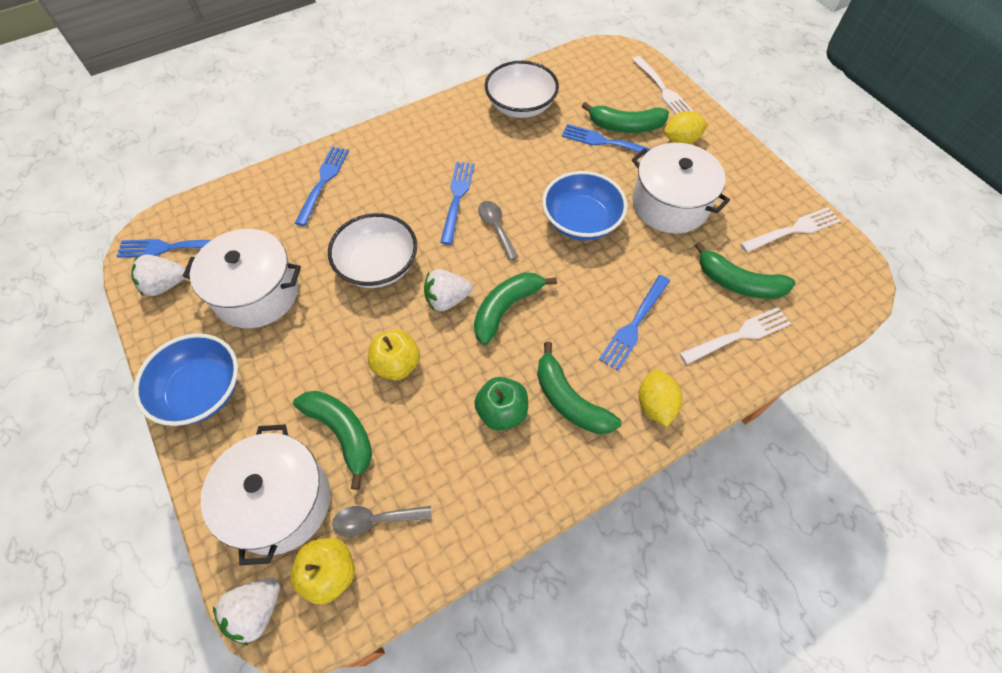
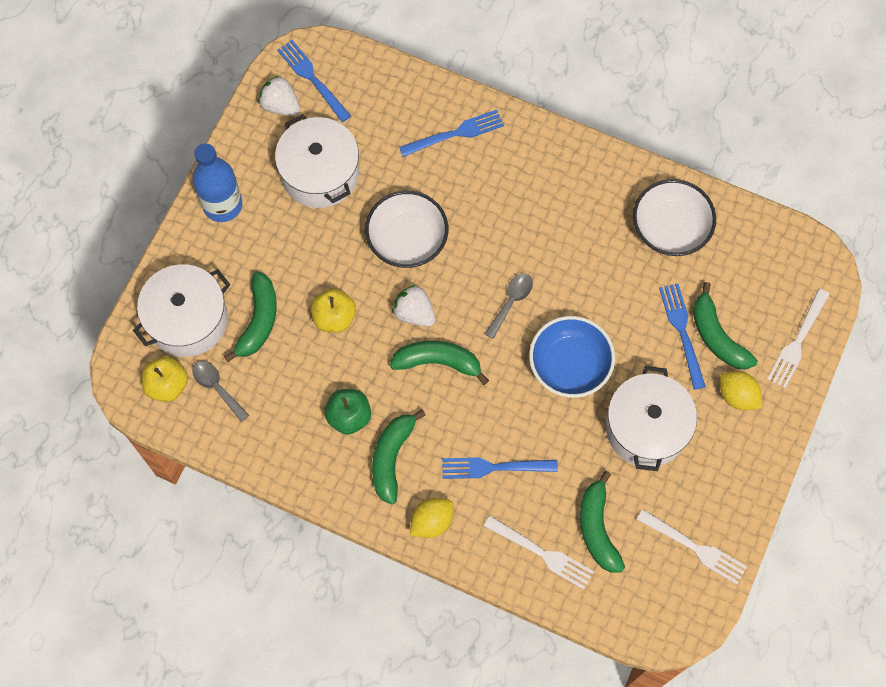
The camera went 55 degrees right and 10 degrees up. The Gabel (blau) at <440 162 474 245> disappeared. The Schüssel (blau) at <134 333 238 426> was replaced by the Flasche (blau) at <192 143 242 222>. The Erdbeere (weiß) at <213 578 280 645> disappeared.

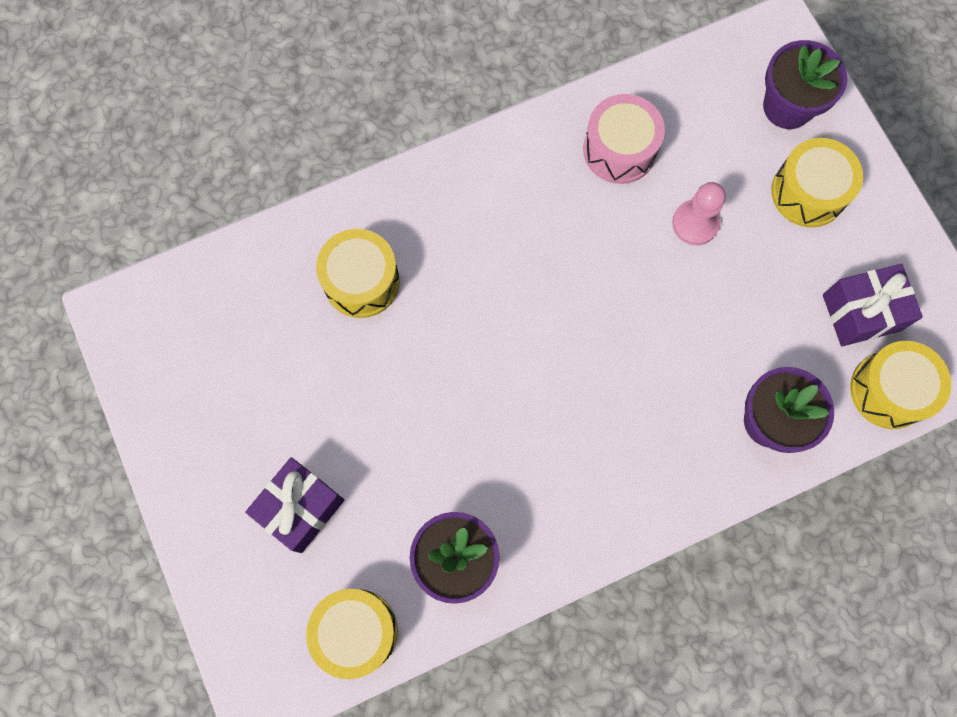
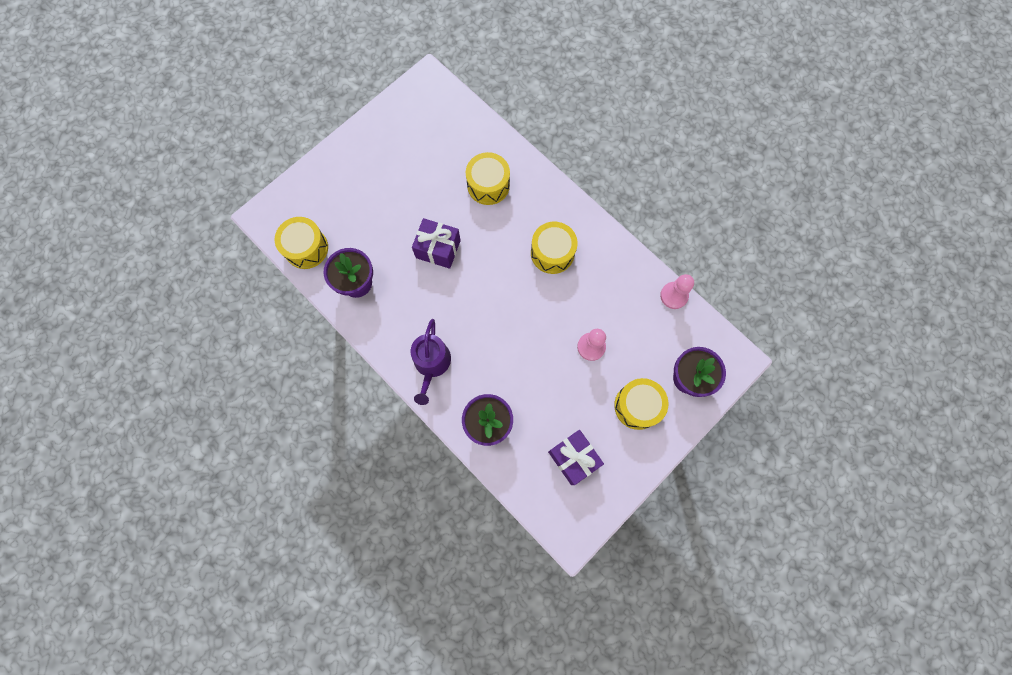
The camera went 70 degrees right and 0 degrees up. The Trommel (rosa) at <583 94 665 184> disappeared. The Trommel (gelb) moved from <850 341 951 429> to <531 222 578 274>. The Geschenk (lila) moved from <245 457 344 553> to <412 218 461 269>. The Bauer (rosa) at <660 274 694 309> appeared. The Gießkanne (lila) at <411 319 451 405> appeared.

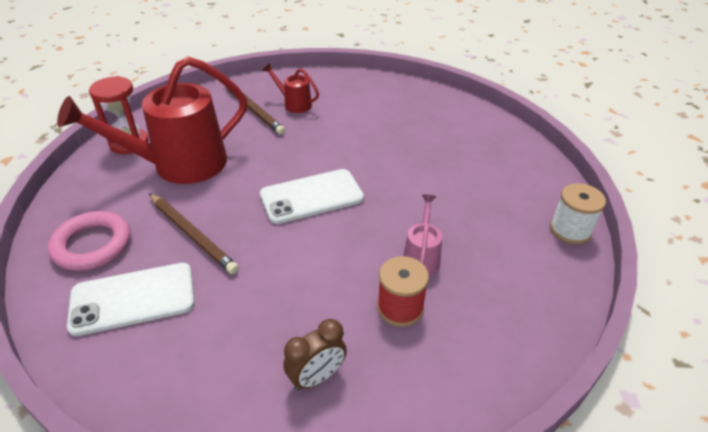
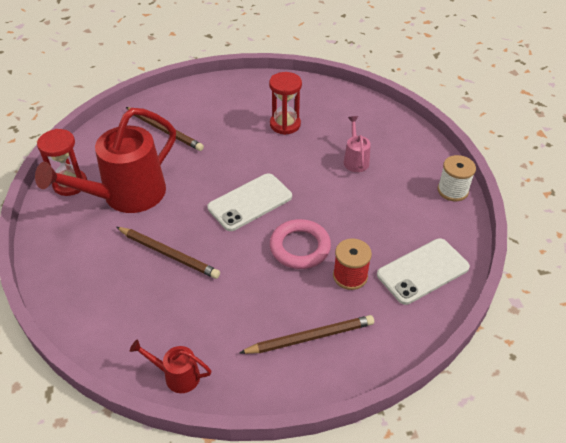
The camera went 15 degrees left and 5 degrees up. The Gießkanne (rot) moved from <262 63 319 113> to <130 339 211 393>. The Gießkanne (rosa) moved from <403 194 442 276> to <344 116 371 172>. The Ring (rosa) moved from <48 211 131 271> to <270 219 331 269>. The Handy (weiß) moved from <67 263 195 336> to <377 238 470 305>. The Wecker (braun) at <283 319 347 391> was replaced by the Bleistift (braun) at <239 315 374 354>. The Sanduhr (rot) at <269 72 302 135> appeared.

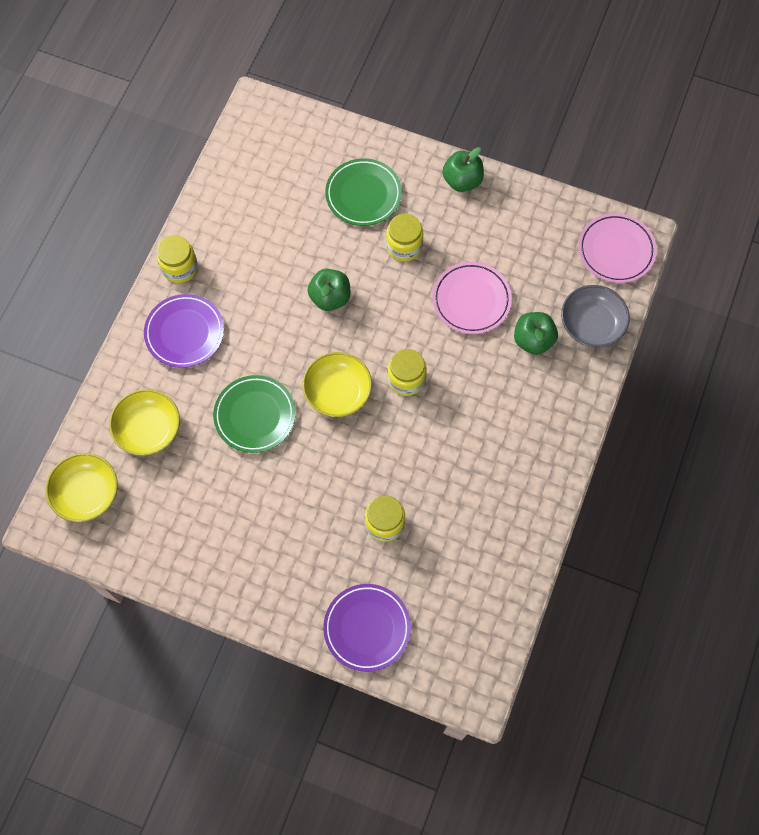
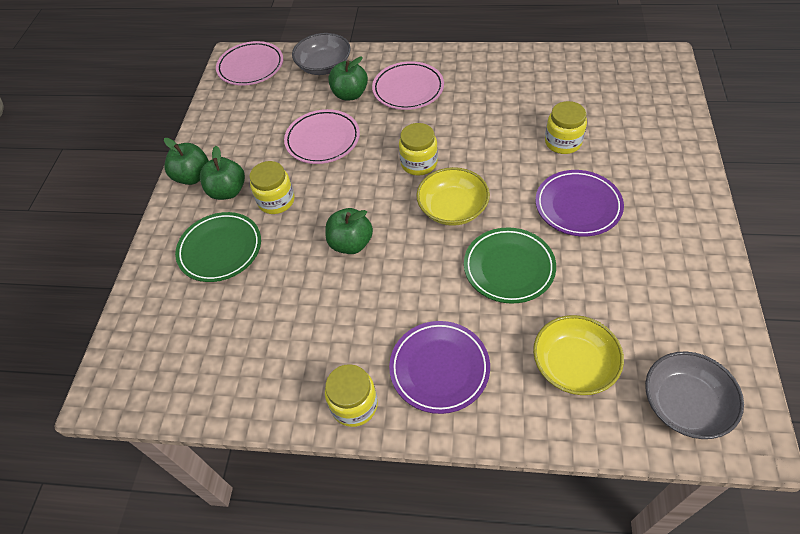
The camera went 100 degrees left and 15 degrees down. The Schüssel (gelb) at <46 453 118 522> became the Schüssel (grau) at <645 351 744 439>. The Teller (lila) moved from <323 584 411 672> to <535 170 624 237>. The Teller (rosa) at <372 61 444 110> appeared. The Apfel (grün) at <200 146 245 200> appeared.

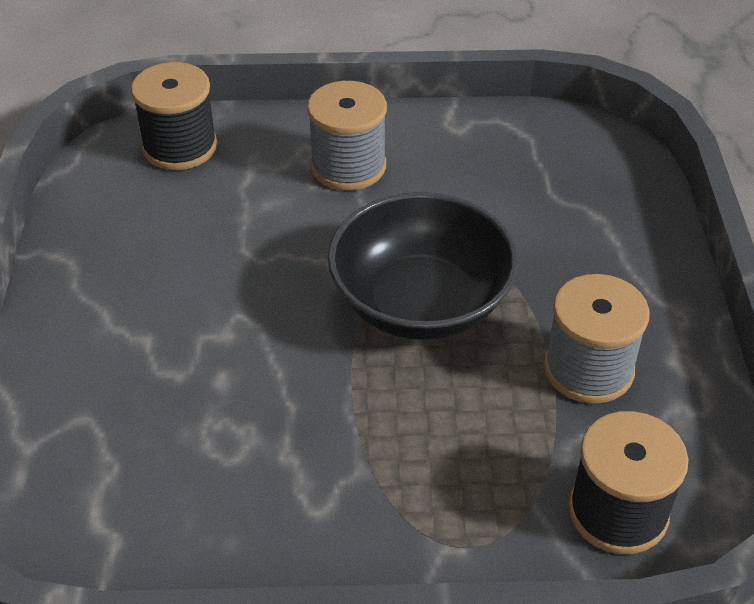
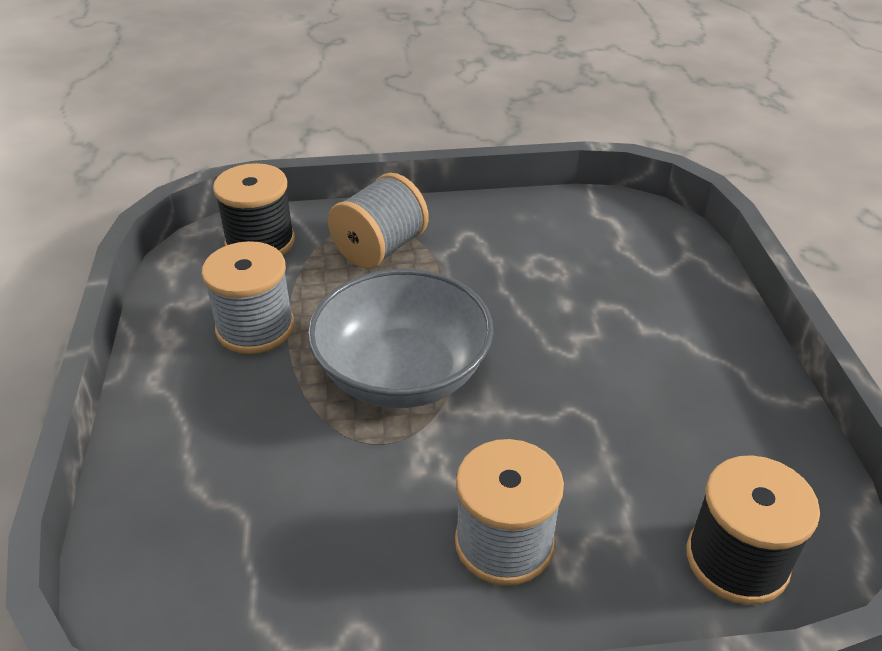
The camera went 175 degrees right and 5 degrees down. The Schüssel (schwarz) at <328 192 518 340> became the Schüssel (grau) at <307 269 494 408>. The Garnrolle (grau) at <328 173 429 269> appeared.

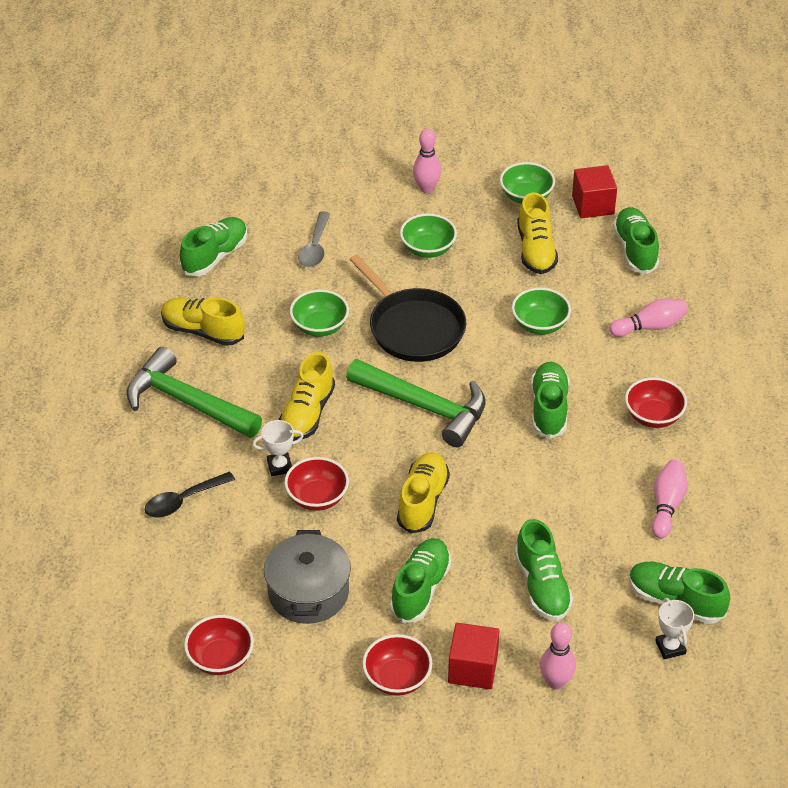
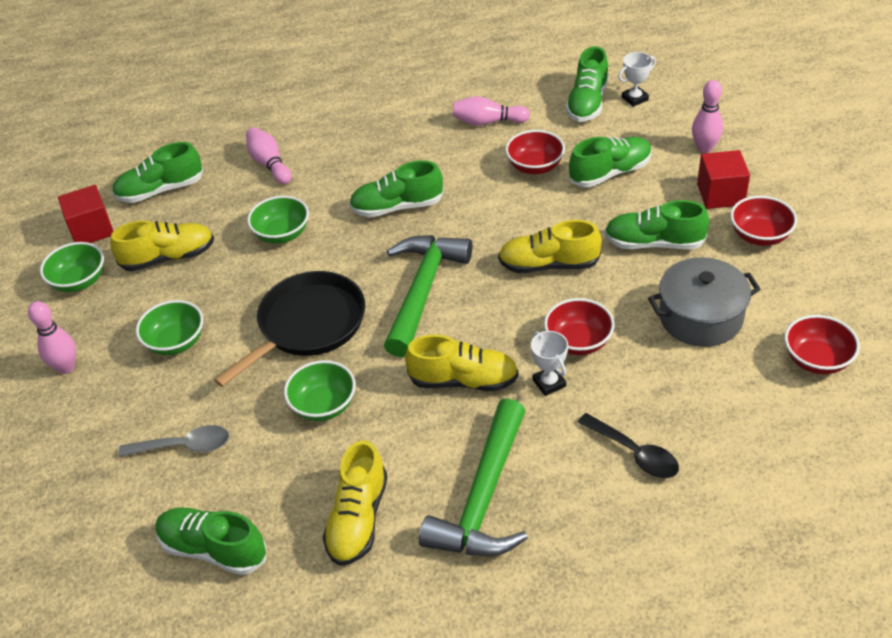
The camera went 100 degrees left and 0 degrees up. The Schüssel (rot) moved from <625 377 687 428> to <505 130 565 174>.

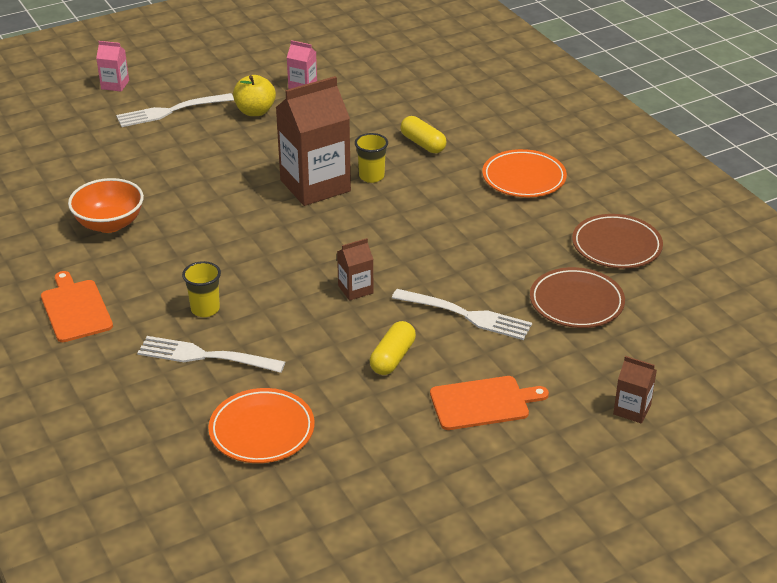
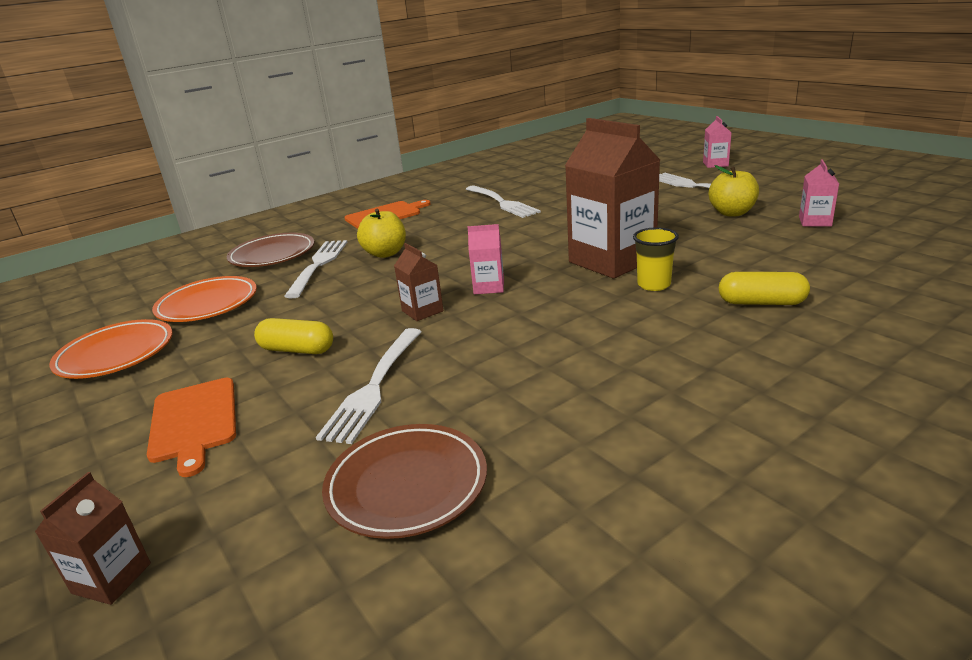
The camera went 85 degrees right and 10 degrees down. The Kapsel (gelb) at <400 116 447 153> turned 60 degrees clockwise. The Teller (orange) moved from <482 149 567 197> to <49 319 172 379>. The Schüssel (orange) at <68 178 144 233> was replaced by the Gabel (weiß) at <466 186 541 218>. The Teller (braun) moved from <572 214 663 269> to <227 233 314 267>. The Becher (gelb) at <182 261 221 317> was replaced by the Apfel (gelb) at <357 209 406 258>. The Getränkekarton (rosa) at <468 224 504 294> appeared.

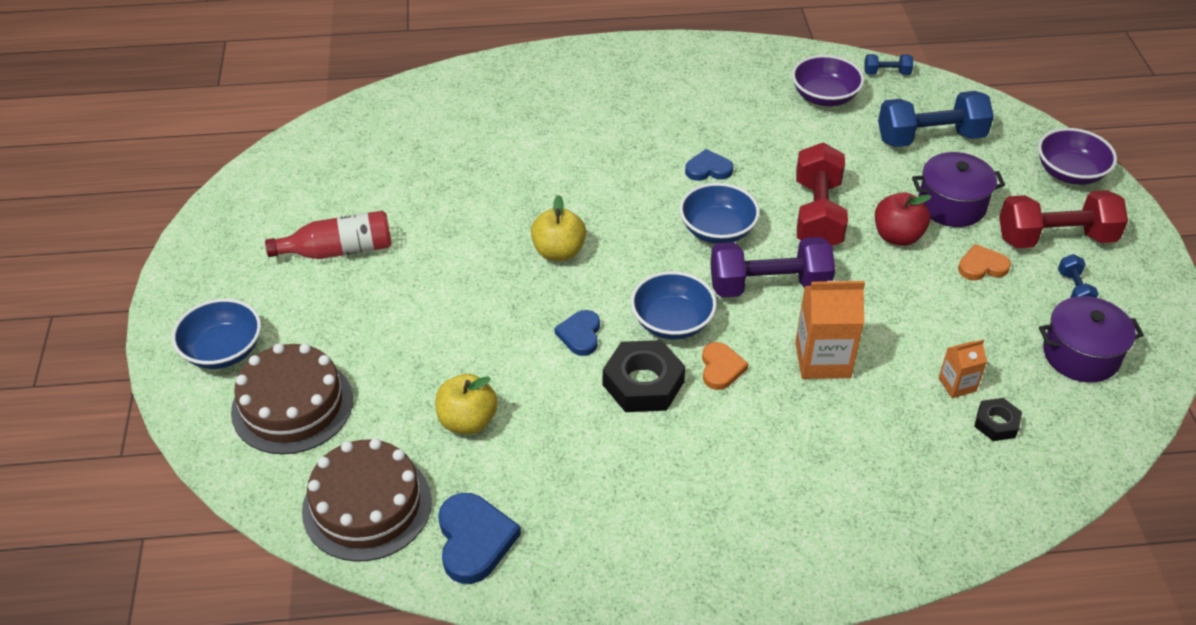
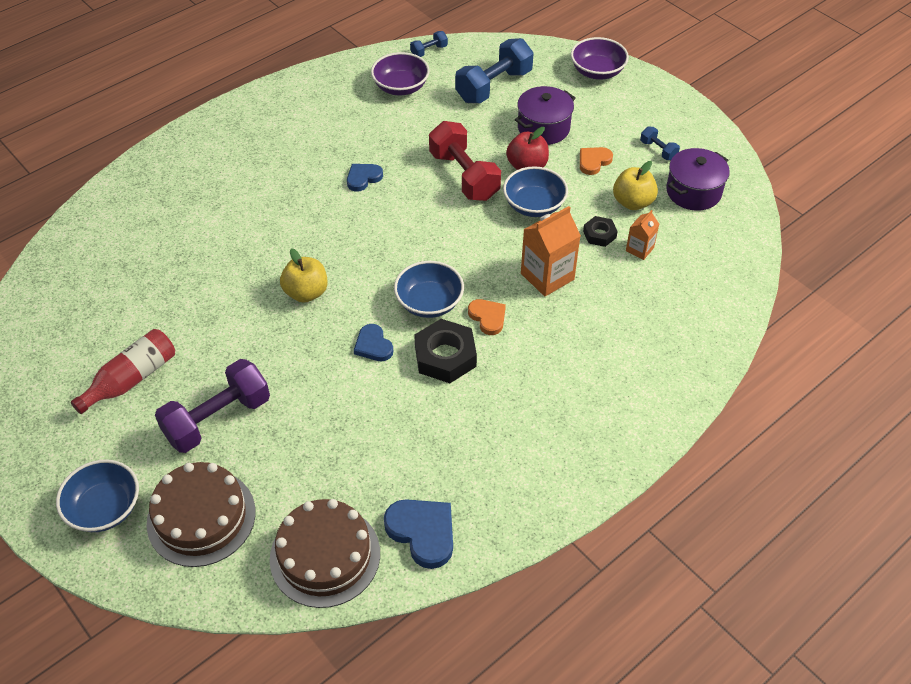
The camera went 35 degrees left and 5 degrees up. The Schüssel (blau) moved from <679 183 760 244> to <503 166 568 217>. The Hantel (rot) at <999 190 1128 248> disappeared. The Hantel (lila) moved from <710 237 835 298> to <155 359 270 453>. The Apfel (gelb) moved from <435 374 498 434> to <613 161 658 210>. The Sechskantmutter (schwarz) moved from <974 398 1022 441> to <583 216 618 247>.

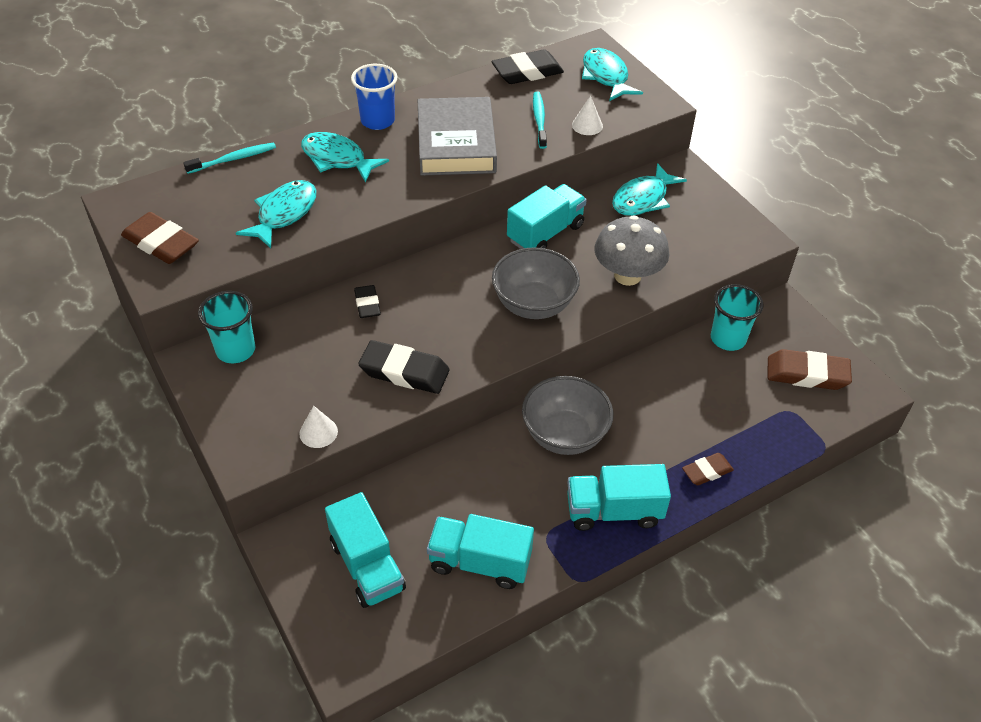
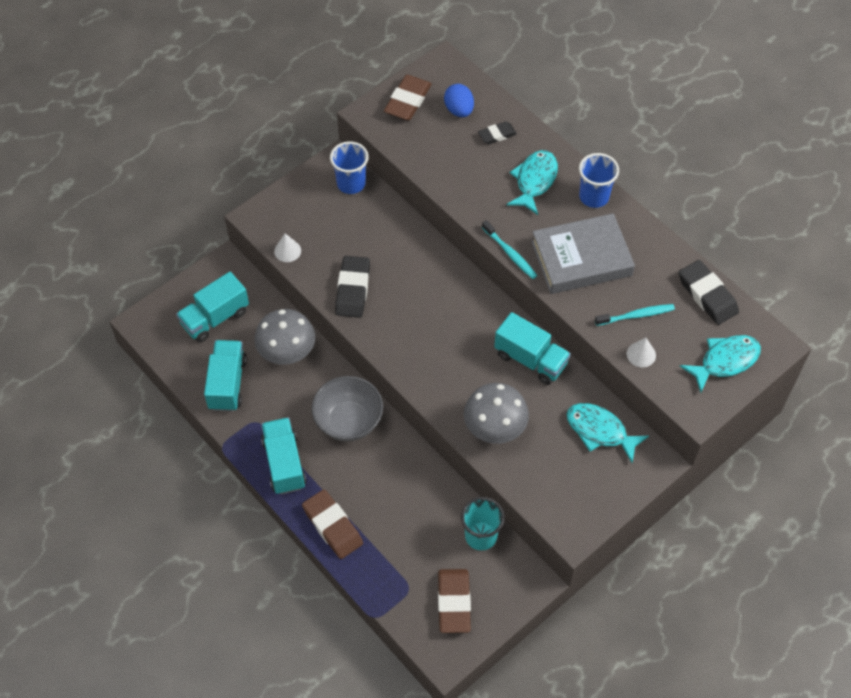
The camera went 80 degrees right and 10 degrees up. The Zahnbürste (türkis) moved from <183 142 276 174> to <482 220 537 279>. The Fisch (türkis) at <236 180 317 248> disappeared. The Schüssel (grau) at <492 247 580 319> disappeared. The Radiergummi (schwarz) moved from <354 285 381 318> to <478 121 517 144>. The Becher (türkis) at <198 291 255 363> became the Becher (blau) at <330 141 369 194>. The Radiergummi (braun) at <682 453 734 485> changed to 1.68 times the size. The Ei (blau) at <444 84 474 117> appeared. The Pilz (grau) at <254 309 315 364> appeared.

